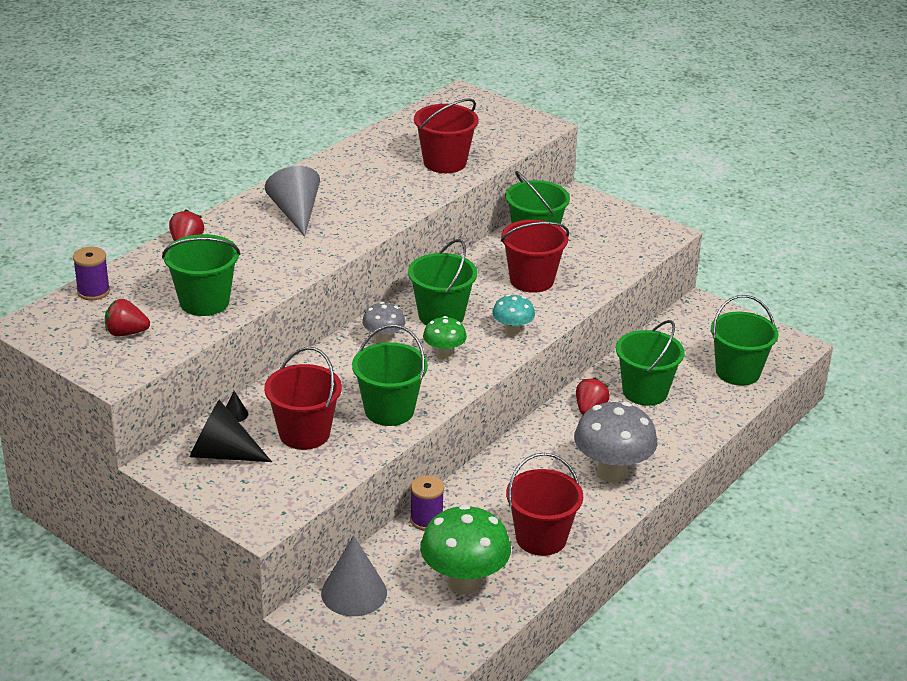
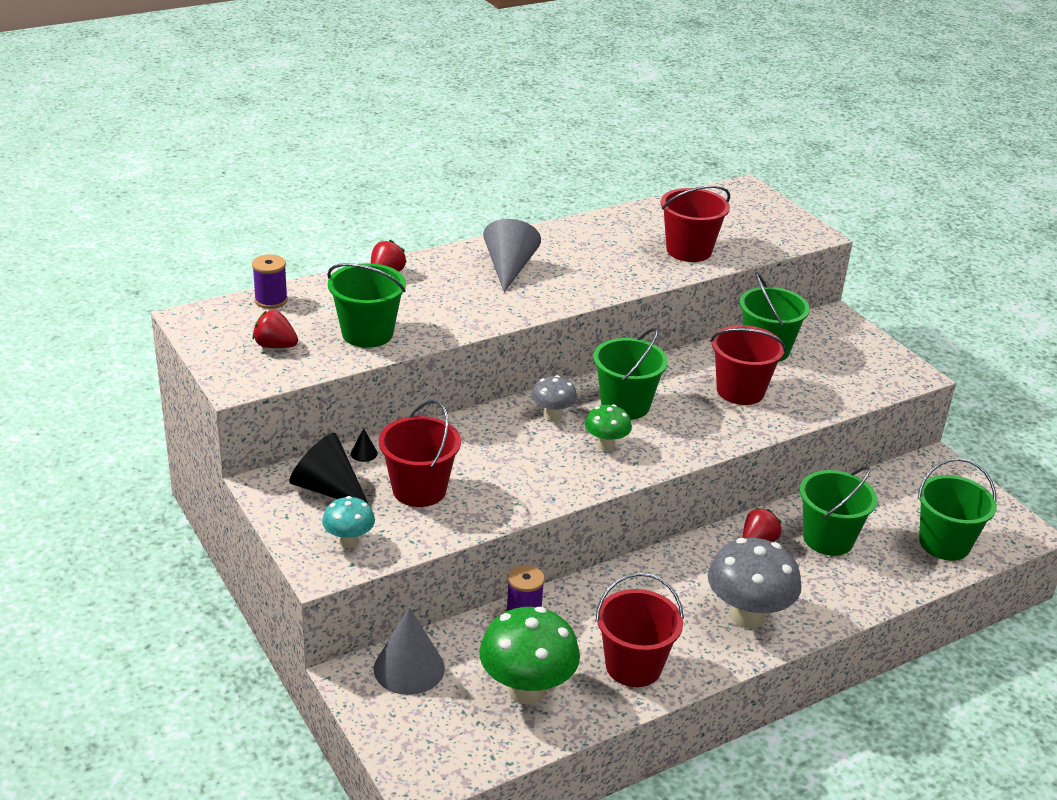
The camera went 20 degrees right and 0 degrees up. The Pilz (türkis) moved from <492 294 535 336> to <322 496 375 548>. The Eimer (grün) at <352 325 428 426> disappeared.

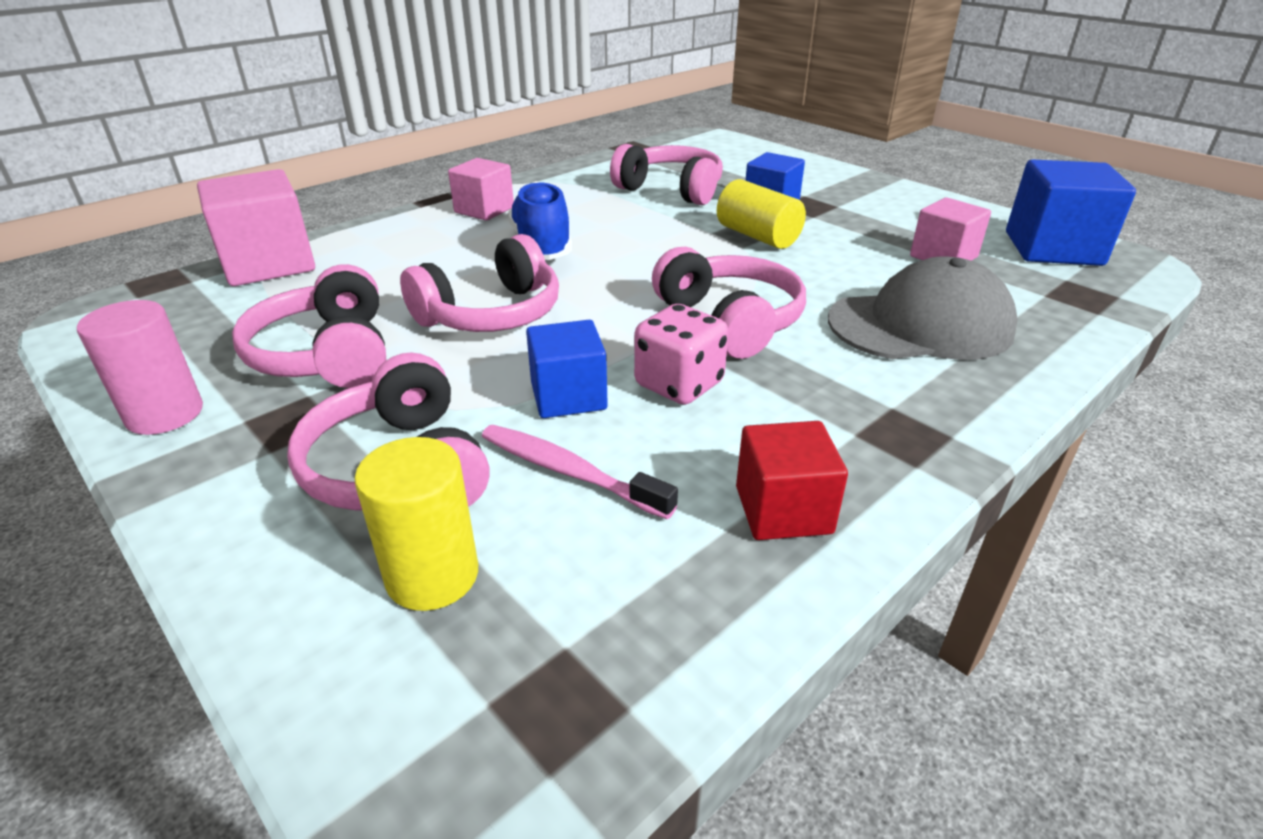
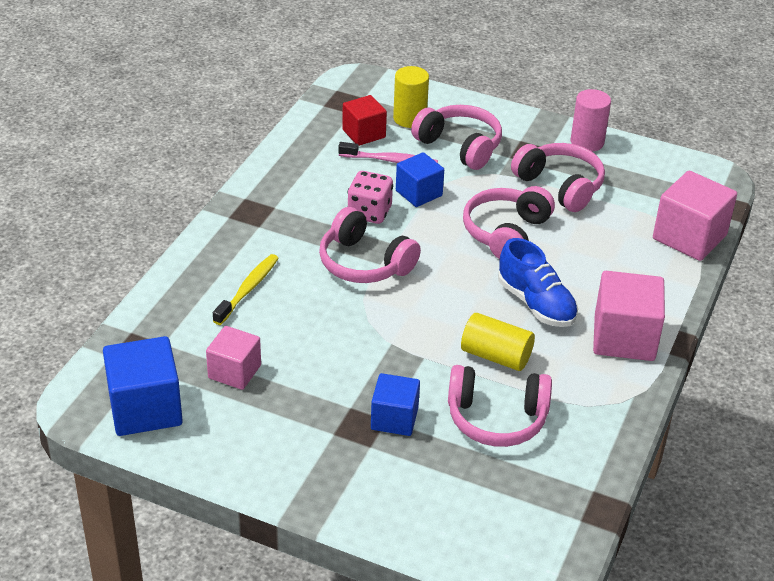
The camera went 155 degrees right and 5 degrees up. The Kubus (rosa) at <448 158 514 220> changed to 1.58 times the size. The Vollzylinder (gelb) moved from <717 179 806 249> to <461 313 535 371>. The Kappe (grau) at <828 256 1018 360> was replaced by the Zahnbürste (gelb) at <213 254 279 325>. The Kubus (rot) moved from <736 421 848 540> to <342 95 387 146>.

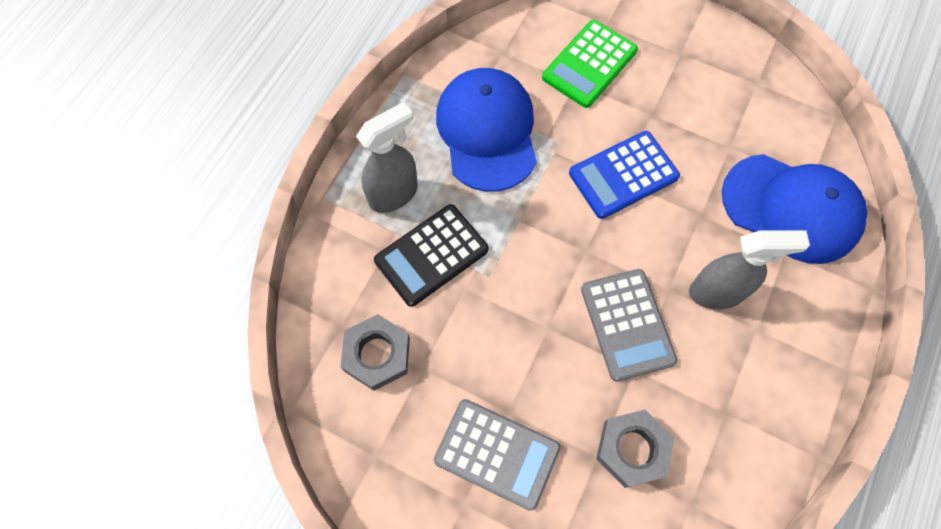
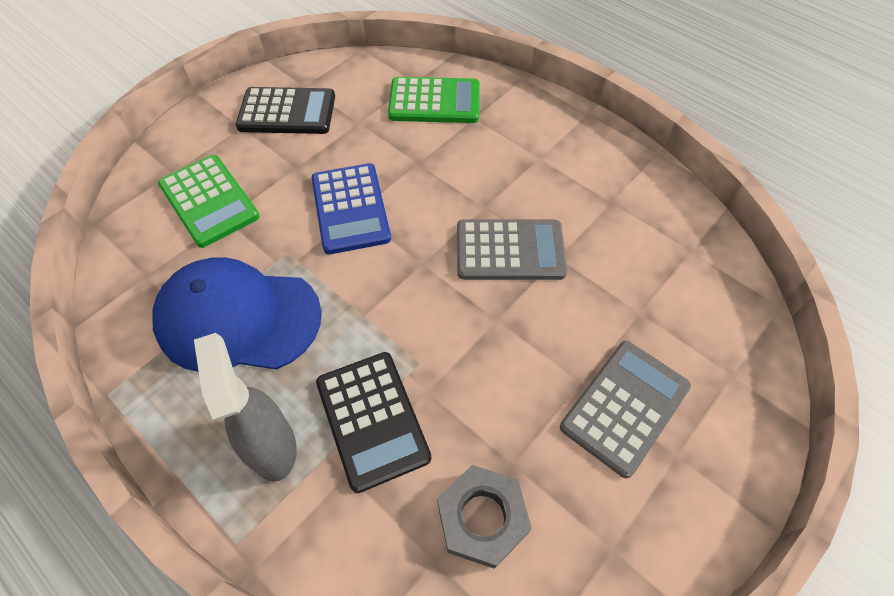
The camera went 75 degrees left and 10 degrees down. The Kappe (blau) at <722 154 867 264> was replaced by the Taschenrechner (grün) at <388 77 480 123>. The Sprühflasche (grau) at <689 230 810 309> disappeared. The Sechskantmutter (grau) at <596 410 674 488> disappeared. The Taschenrechner (schwarz) at <236 87 335 134> appeared.

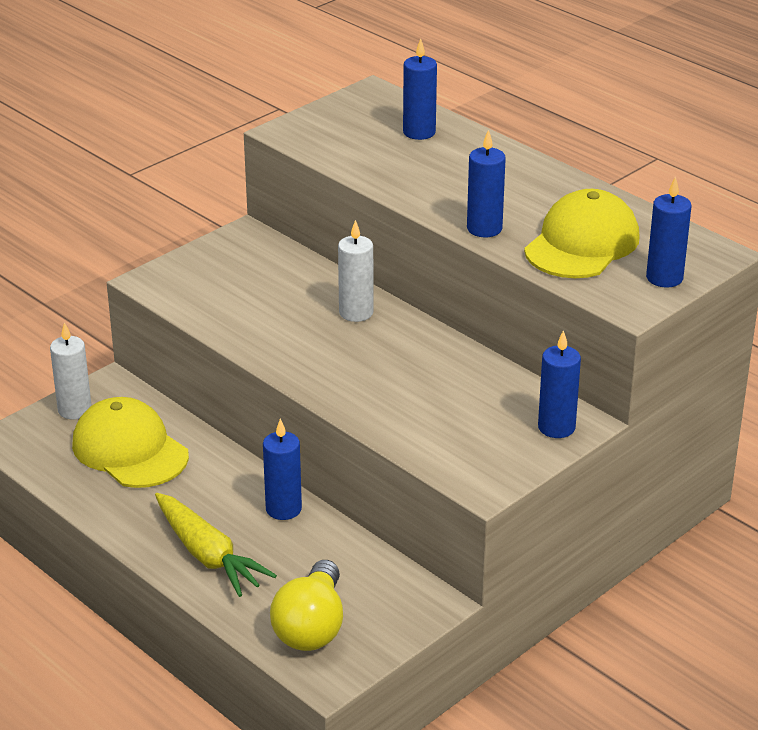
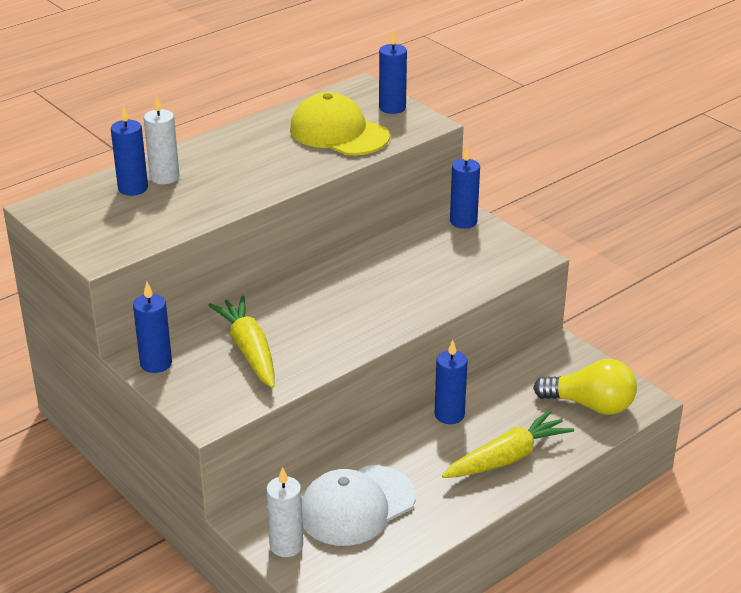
The camera went 85 degrees left and 0 degrees up. The Kerze (blau) moved from <467 130 506 237> to <133 282 172 373>. The Kerze (weiß) moved from <338 220 373 322> to <144 94 180 184>. The Kappe (gelb) at <72 397 189 488> became the Kappe (weiß) at <302 465 416 546>. The Karotte (gelb) at <208 296 275 388> appeared.

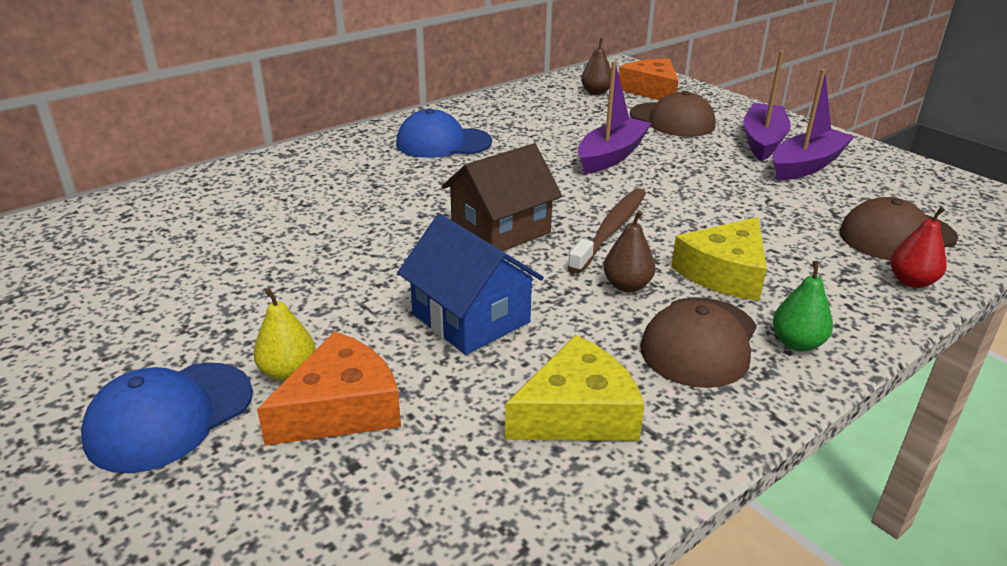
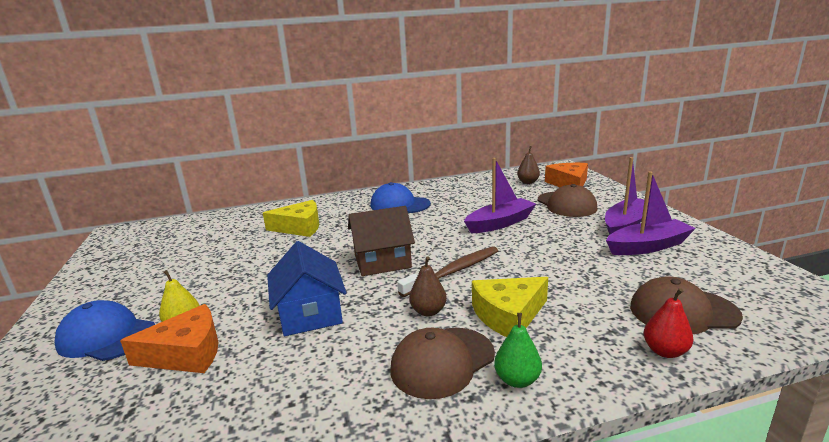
The camera went 25 degrees right and 10 degrees down. The Käse (gelb) moved from <505 335 645 441> to <263 200 319 237>. The Kappe (blau) at <81 362 253 473> turned 45 degrees clockwise.

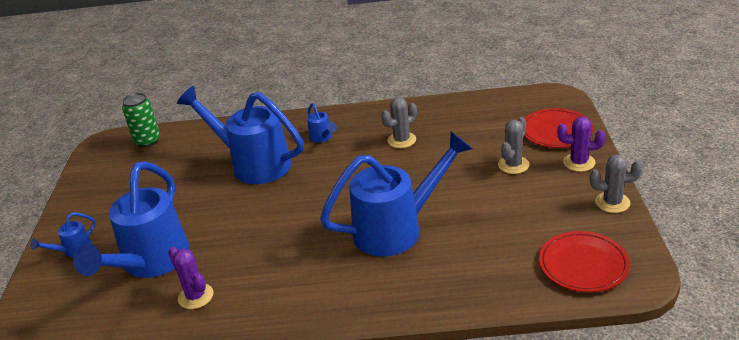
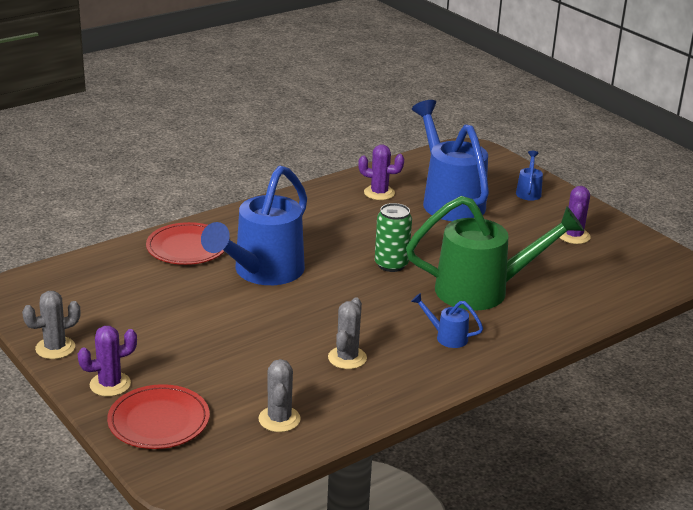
The camera went 140 degrees right and 5 degrees down. The Gießkanne (blau) at <177 86 304 184> became the Gießkanne (grün) at <406 196 584 311>. The Dose (grün) moved from <122 93 160 147> to <375 203 412 272>. The Kaktus (grau) moved from <498 117 529 174> to <259 359 301 432>. The Teller (rot) moved from <539 231 630 292> to <146 222 225 265>. The Kaktus (lila) at <559 186 591 244> appeared.

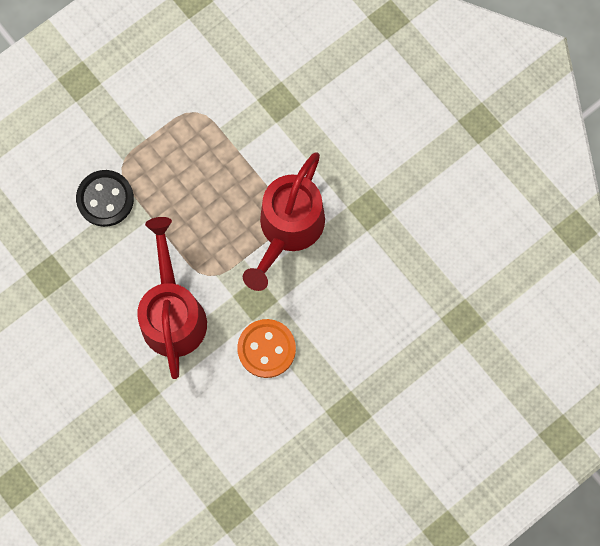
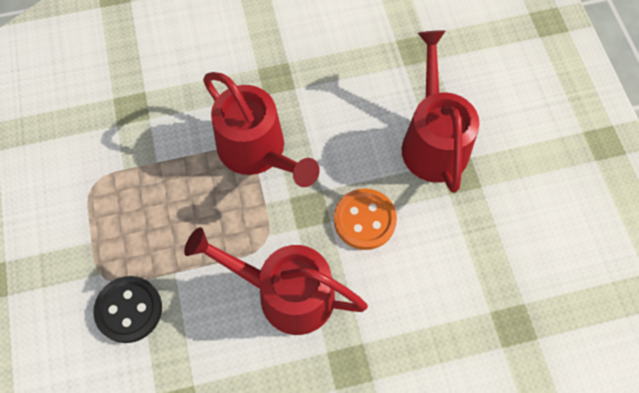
The camera went 65 degrees left and 10 degrees down. The Gießkanne (rot) at <402 30 480 193> appeared.

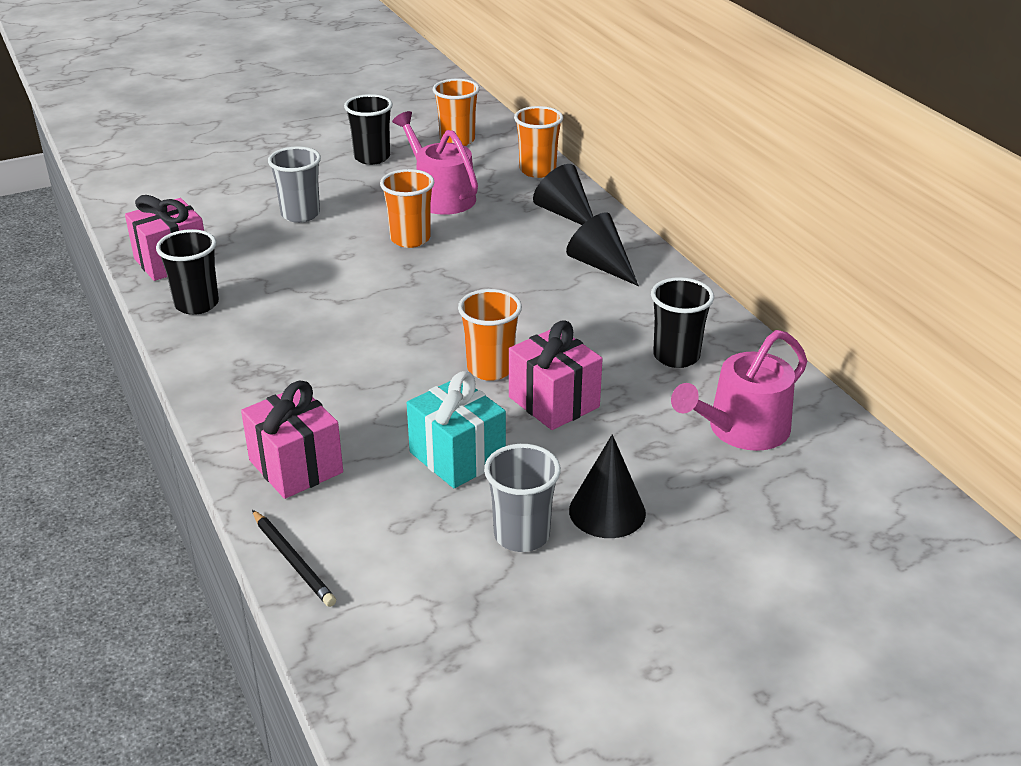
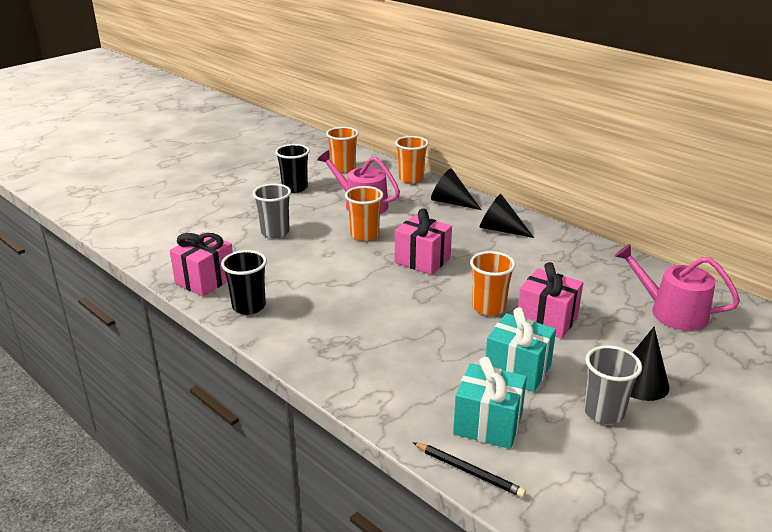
The camera went 20 degrees left and 5 degrees down. The Becher (schwarz) at <651 277 714 368> disappeared. The Gießkanne (rosa) at <671 330 807 451> turned 90 degrees clockwise. The Geschenk (rosa) moved from <241 380 343 499> to <395 208 452 275>. The Geschenk (türkis) at <453 357 527 449> appeared.

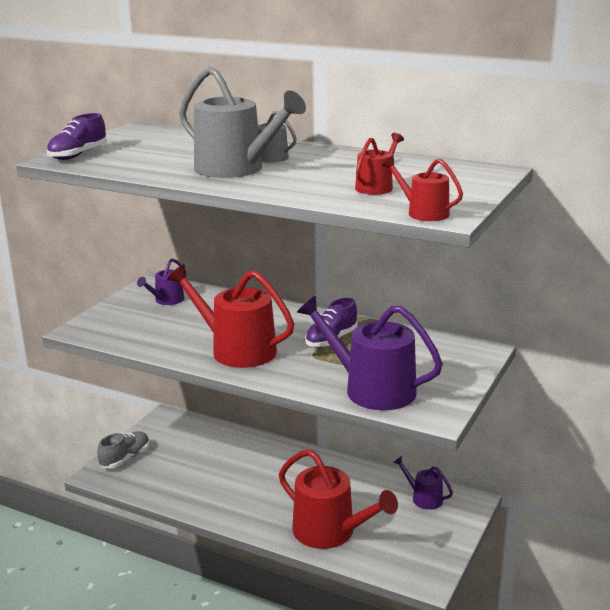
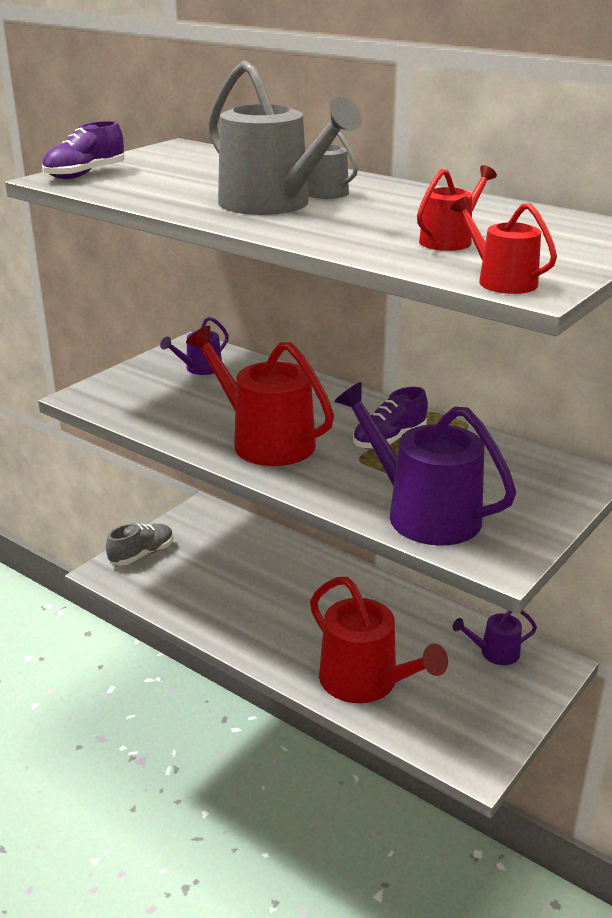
The camera went 10 degrees right and 5 degrees up. The Gießkanne (lila) at <393 456 453 510> turned 60 degrees counterclockwise.

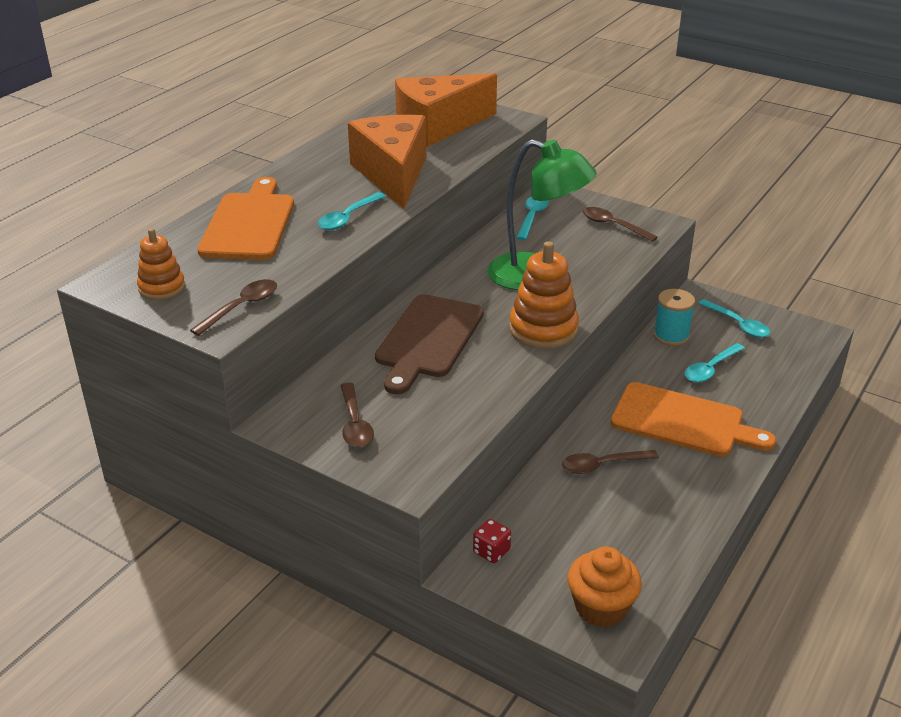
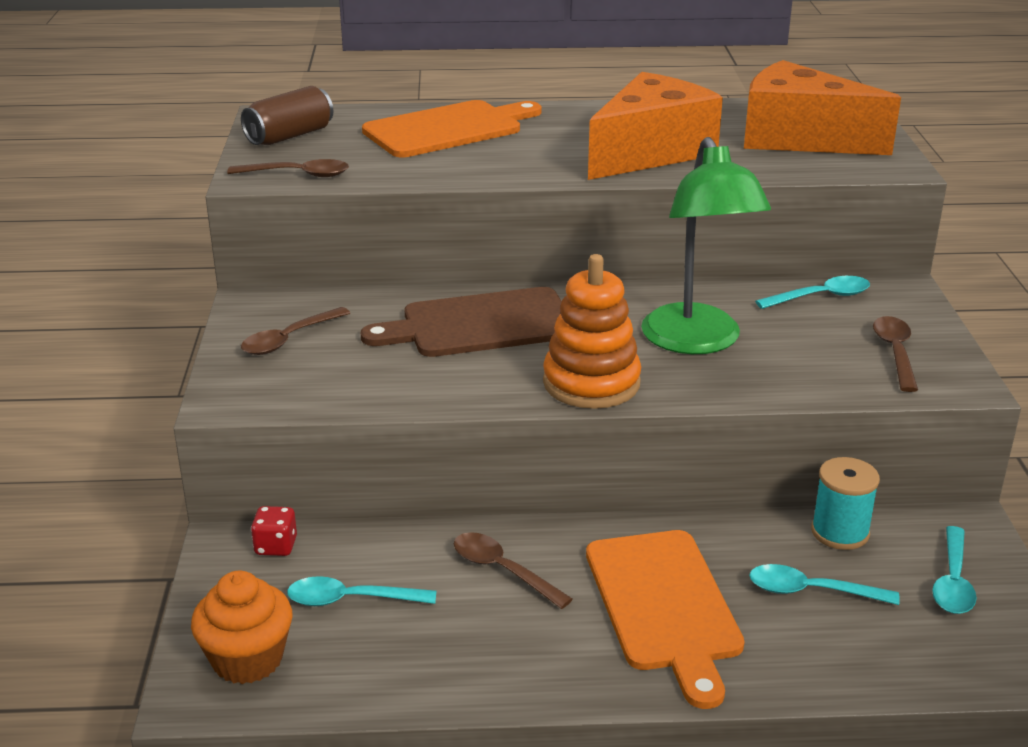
The camera went 55 degrees right and 5 degrees down. The Löffel (türkis) moved from <318 192 386 230> to <287 576 436 606>. The Stapelspielzeug (orange) at <137 228 185 300> was replaced by the Dose (braun) at <241 86 333 145>.

